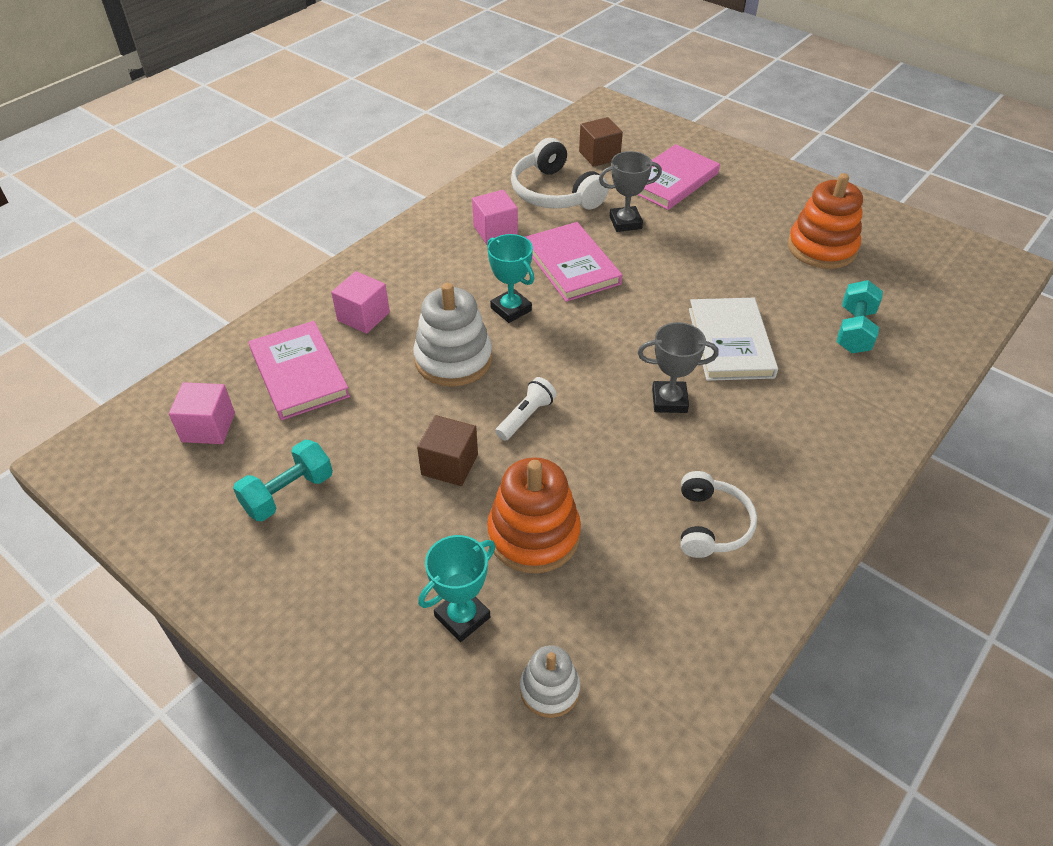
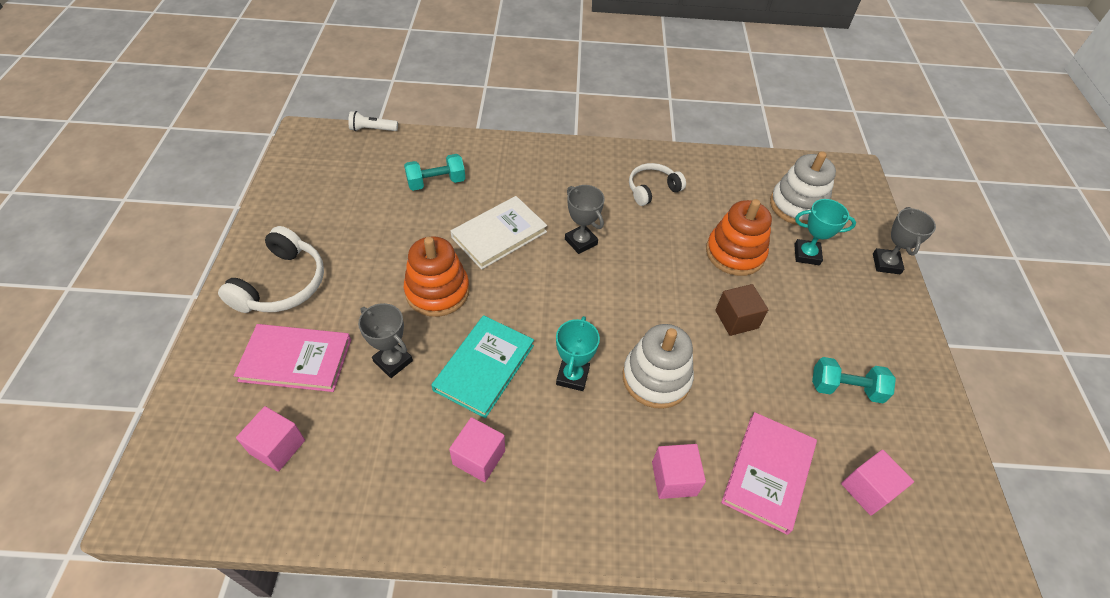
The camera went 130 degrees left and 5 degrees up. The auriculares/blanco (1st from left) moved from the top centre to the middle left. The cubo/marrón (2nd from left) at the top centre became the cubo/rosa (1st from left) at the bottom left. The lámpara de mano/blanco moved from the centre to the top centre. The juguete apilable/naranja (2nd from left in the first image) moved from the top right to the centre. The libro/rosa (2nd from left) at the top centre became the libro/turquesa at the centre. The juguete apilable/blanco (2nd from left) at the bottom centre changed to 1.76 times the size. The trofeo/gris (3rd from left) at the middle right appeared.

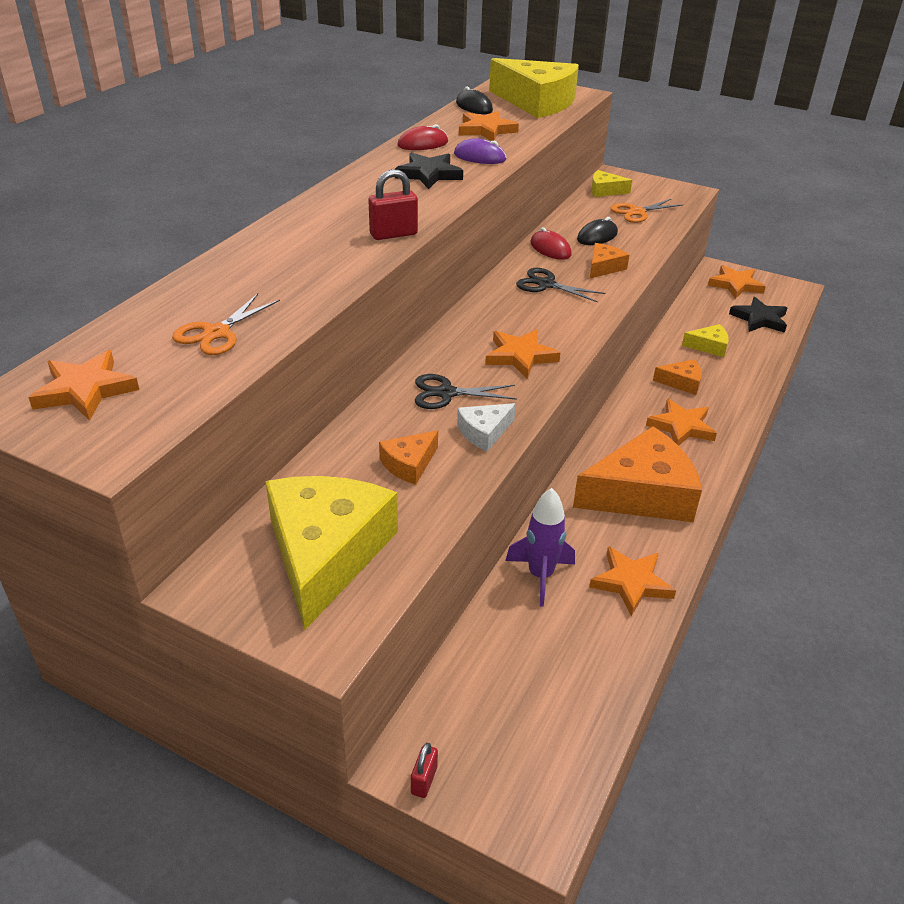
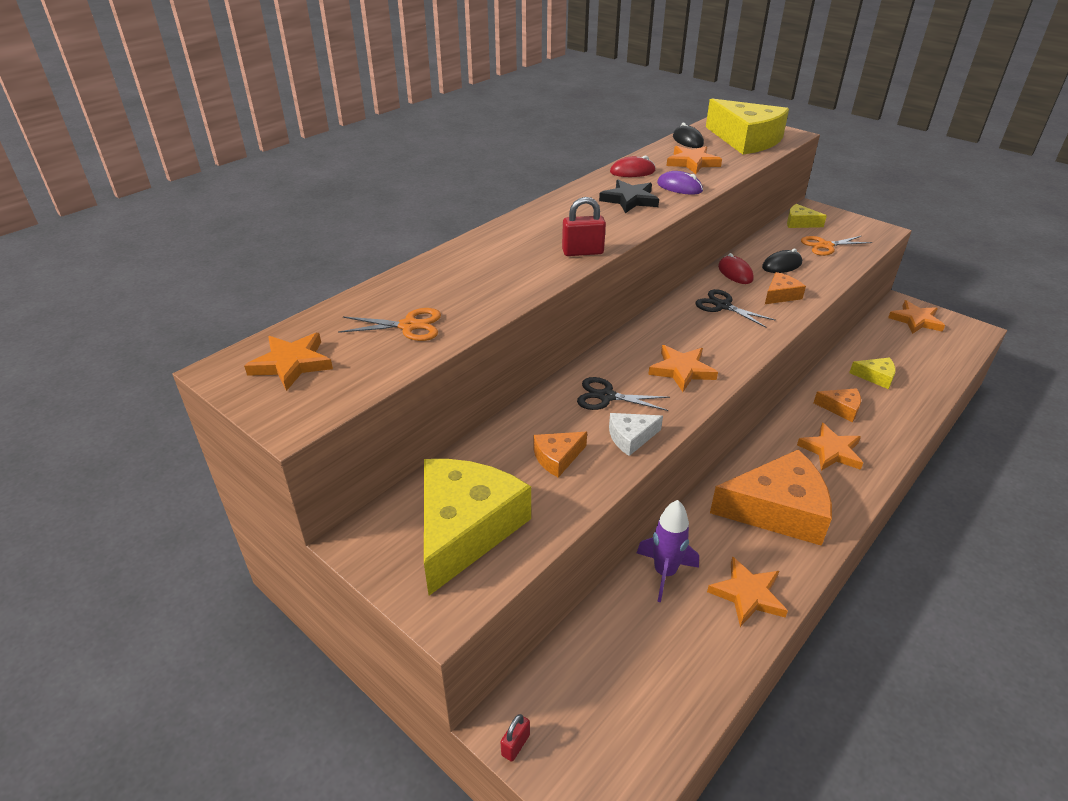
The camera went 15 degrees right and 0 degrees up. The tijeras/naranja (1st from left) at the middle left turned 135 degrees counterclockwise. The estrella/negro (2nd from left) at the middle right disappeared.

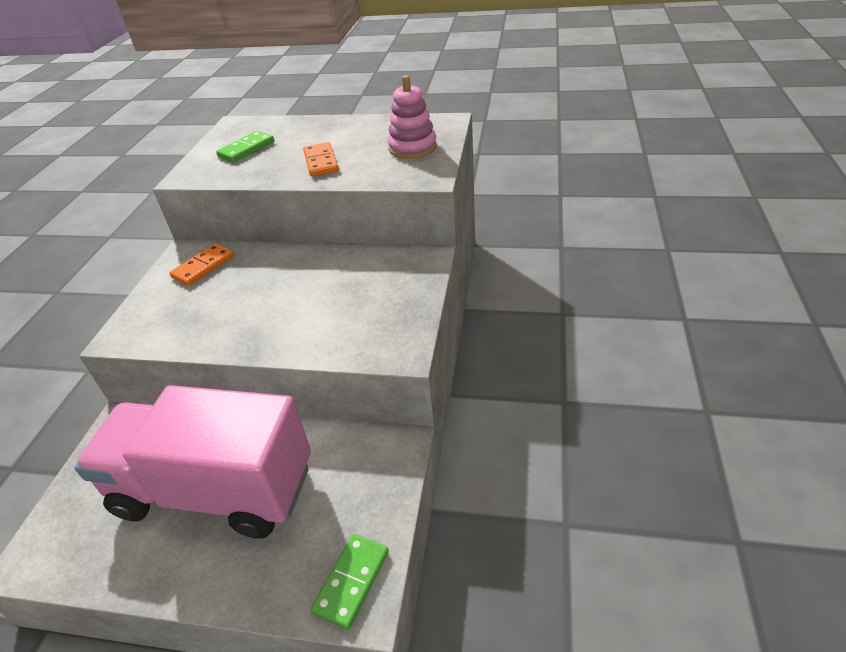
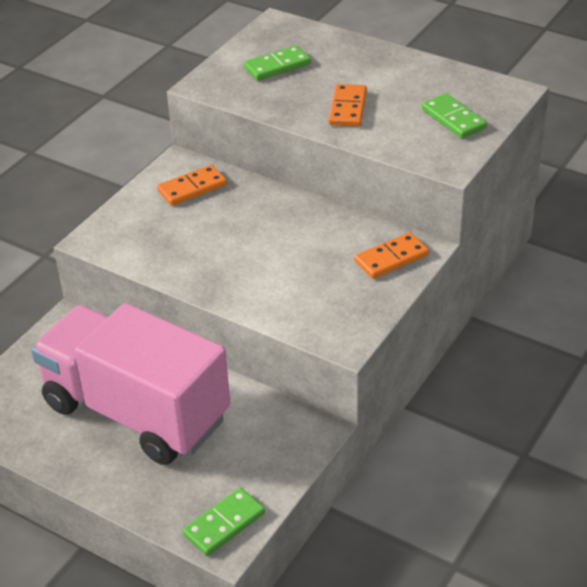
The camera went 20 degrees right and 0 degrees up. The ficha de dominó/naranja (3rd from left) at the centre appeared. The juguete apilable/rosa at the top centre was replaced by the ficha de dominó/verde (3rd from left) at the top right.

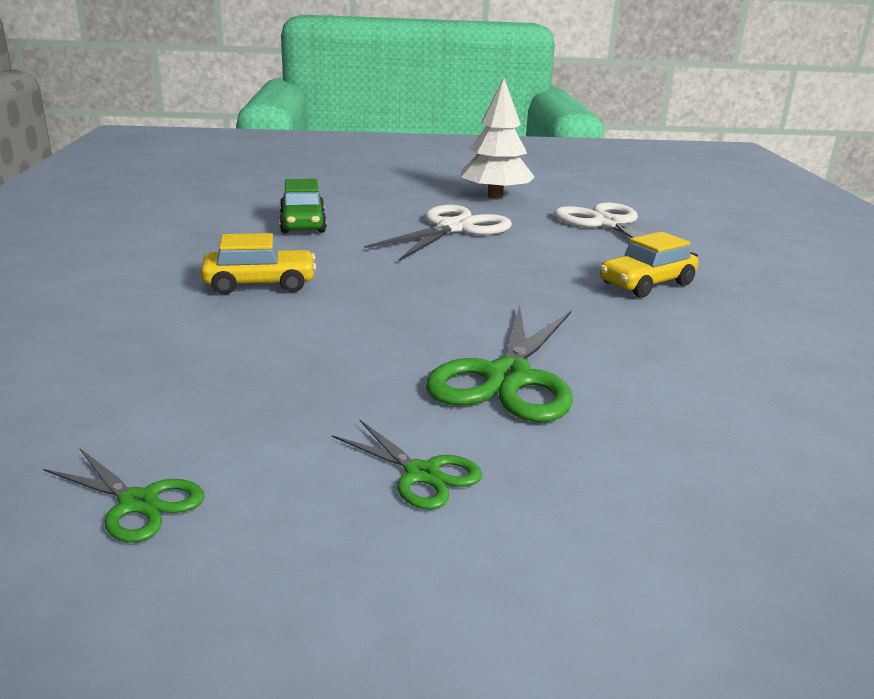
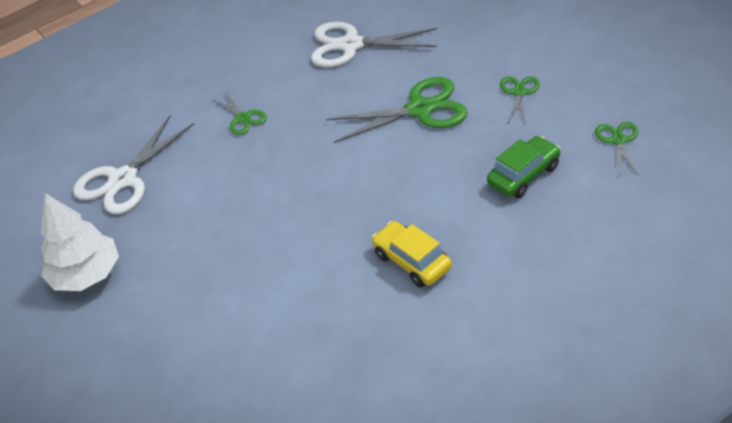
The camera went 115 degrees left and 20 degrees up. The coche/amarillo (2nd from left) at the middle right was replaced by the tijeras/verde (1st from left) at the top left. The tijeras/blanco (1st from left in the first image) moved from the centre to the top centre. The coche/verde moved from the top centre to the middle right.

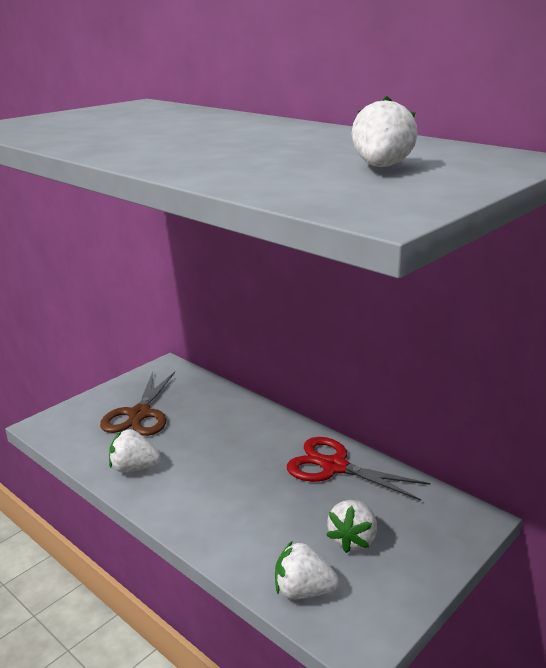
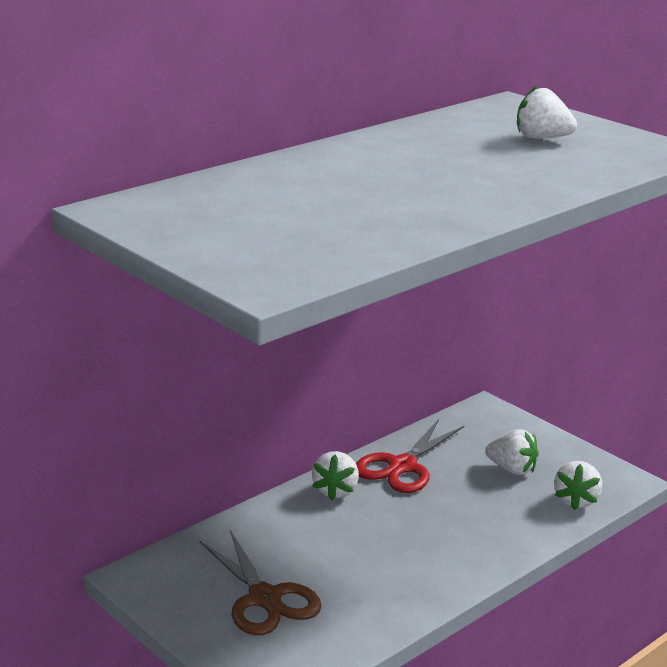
The camera went 85 degrees left and 0 degrees up. The tijeras/marrón at the middle left turned 45 degrees clockwise. The fresa/blanco (1st from left) moved from the bottom left to the bottom centre.

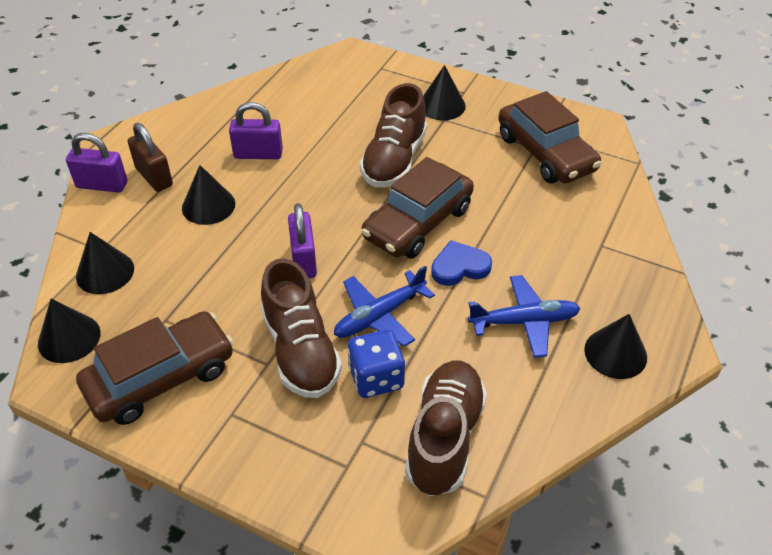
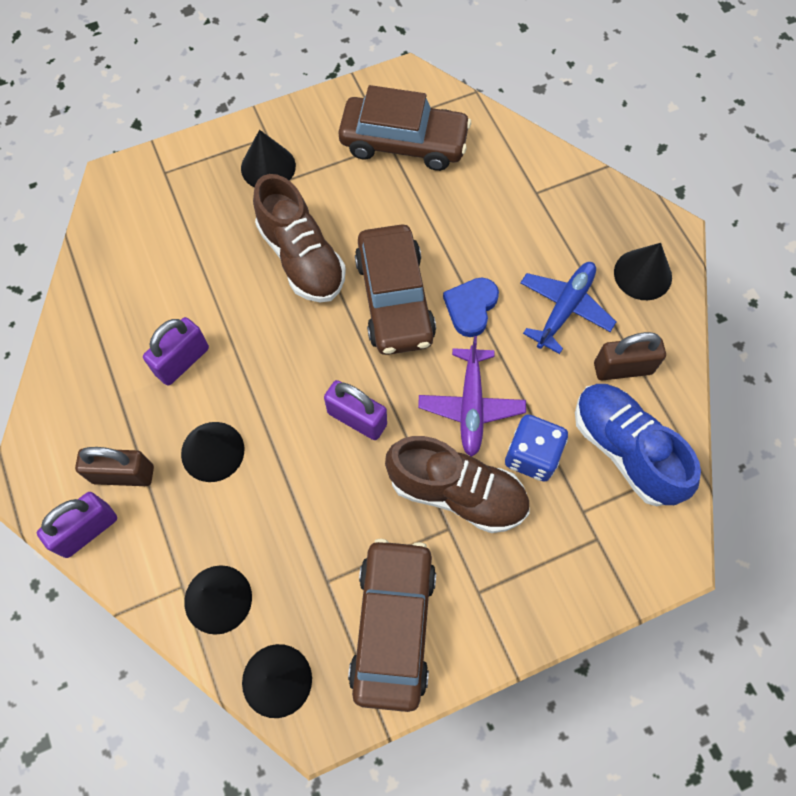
The camera went 50 degrees left and 20 degrees up. The avión/azul (1st from left) at the centre became the avión/morado at the centre. The zapato/marrón (3rd from left) at the bottom centre became the zapato/azul at the middle right. The candado/marrón (2nd from left) at the middle right appeared.

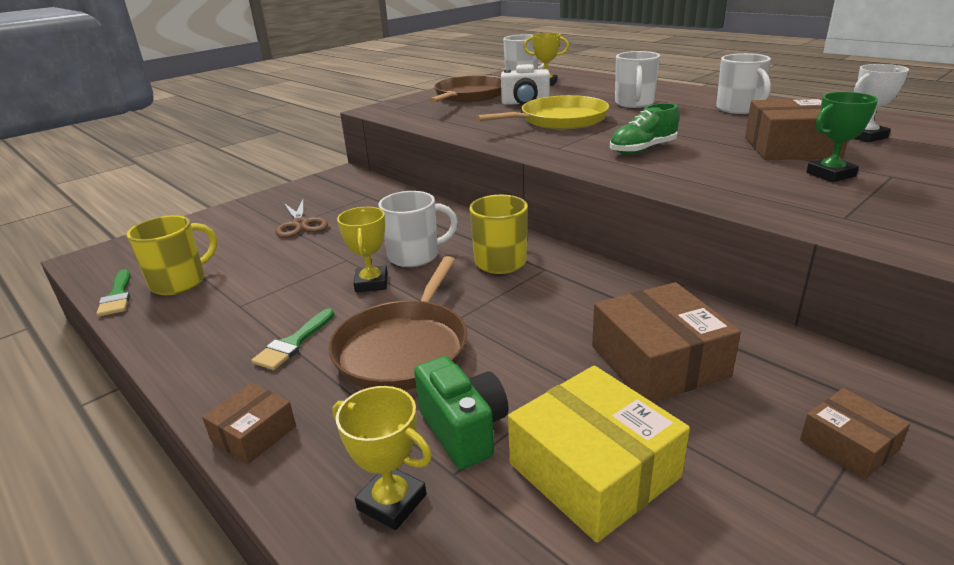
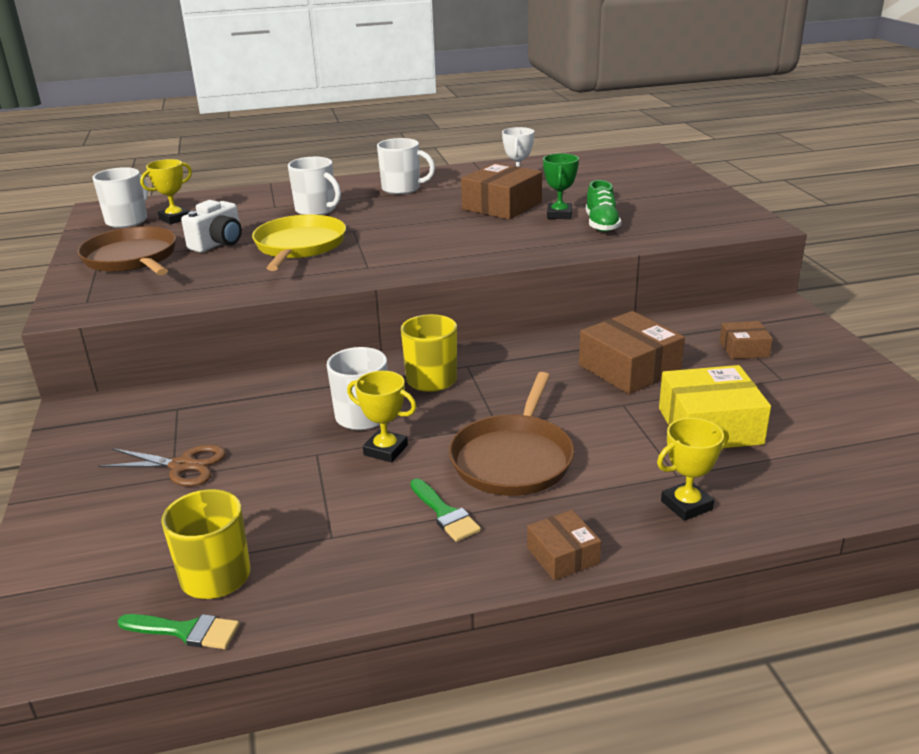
The camera went 60 degrees left and 0 degrees up. The sartén/marrón (1st from left in the first image) at the centre turned 60 degrees clockwise. The caja/marrón (2nd from left in the first image) at the middle right turned 45 degrees clockwise. The zapato/verde moved from the top right to the top centre. The cámara/verde at the bottom centre disappeared.

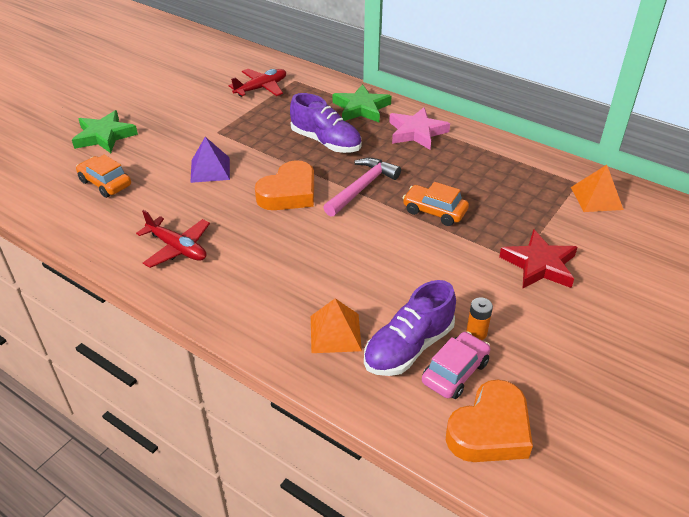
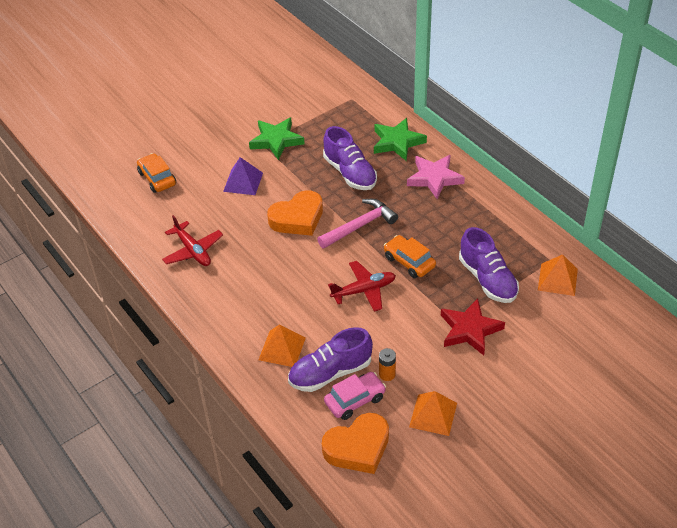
The camera went 20 degrees right and 5 degrees up. The estrella/verde (1st from left) moved from the top left to the top centre. The avión/rojo (2nd from left) moved from the top centre to the centre. The pirámide/naranja (2nd from left) at the bottom centre appeared. The zapato/morado (3rd from left) at the middle right appeared.

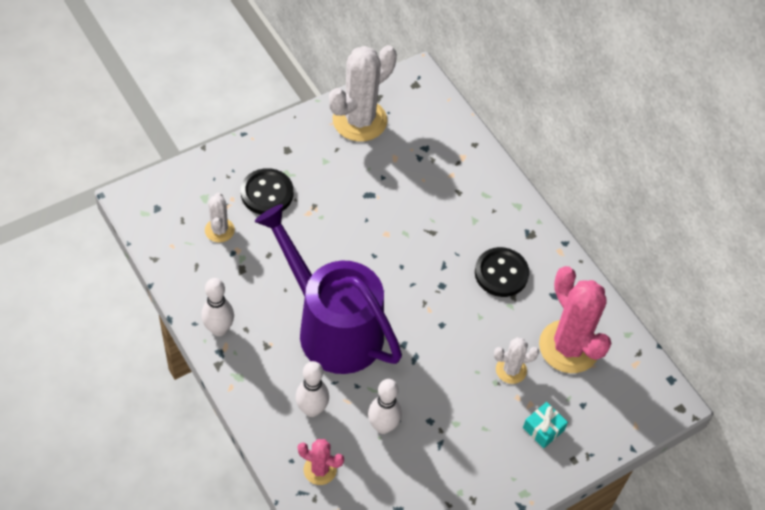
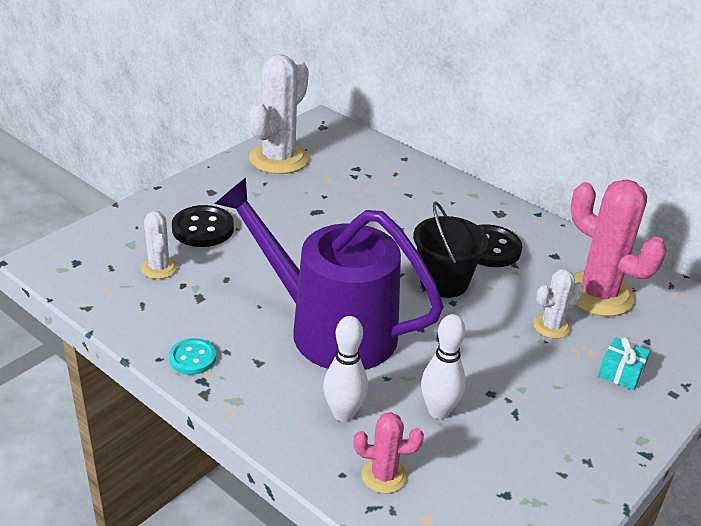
The camera went 15 degrees left and 20 degrees down. The bolo/blanco (1st from left) at the middle left was replaced by the botón/turquesa at the bottom left. The balde/negro at the centre appeared.

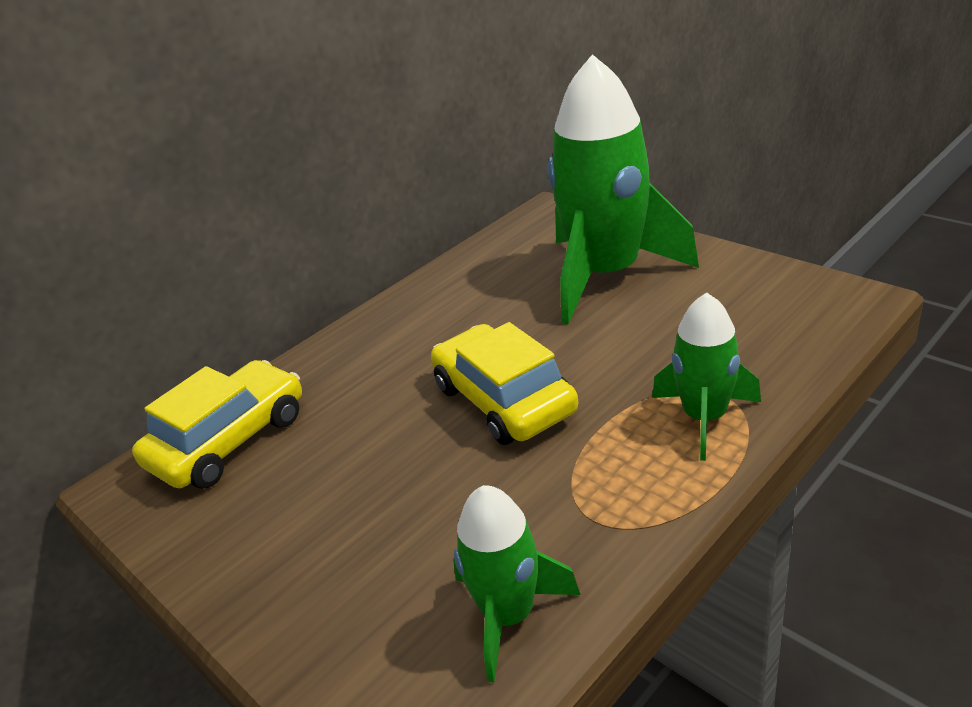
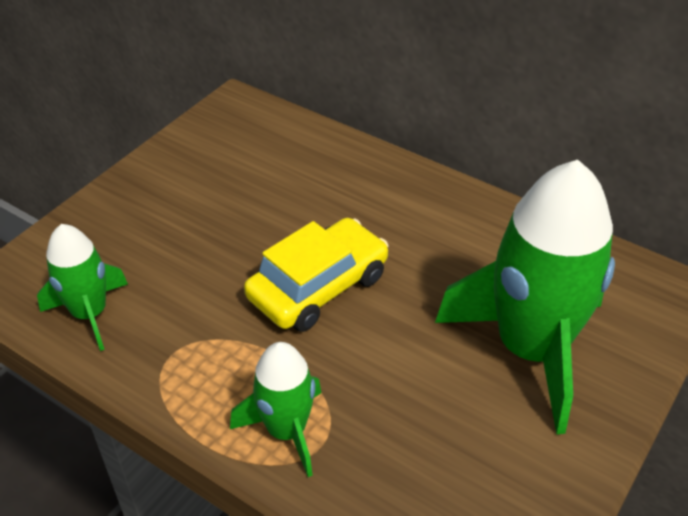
The camera went 75 degrees right and 10 degrees up. The coche/amarillo (1st from left) at the middle left disappeared.

